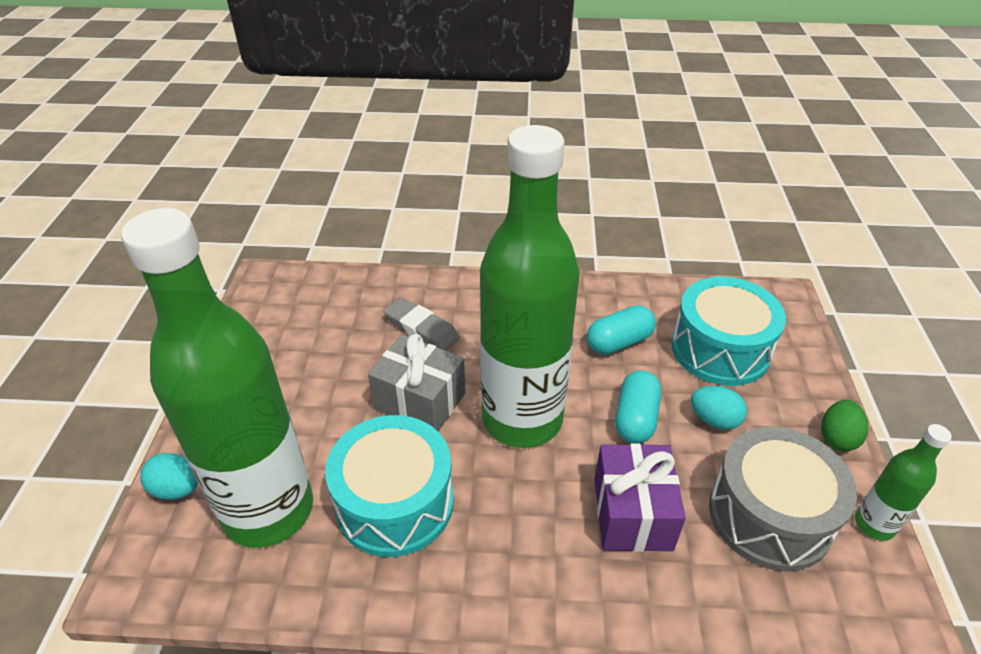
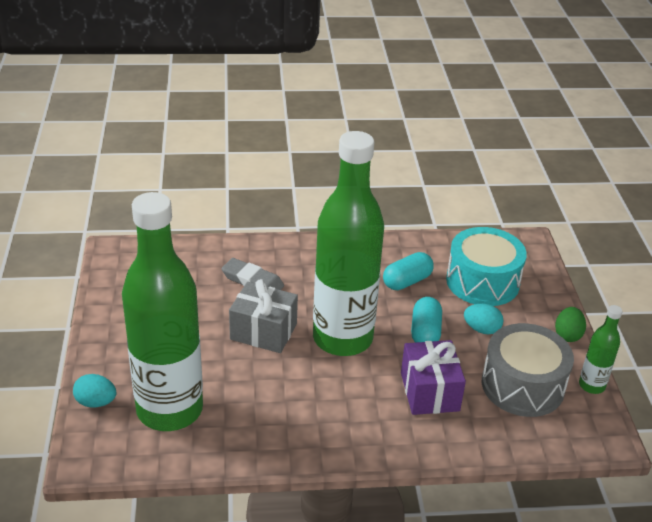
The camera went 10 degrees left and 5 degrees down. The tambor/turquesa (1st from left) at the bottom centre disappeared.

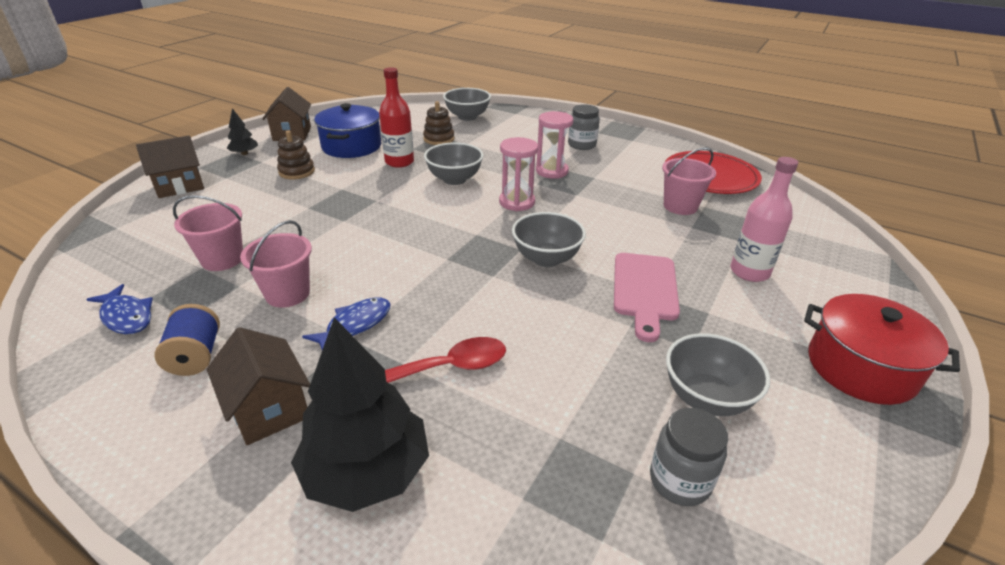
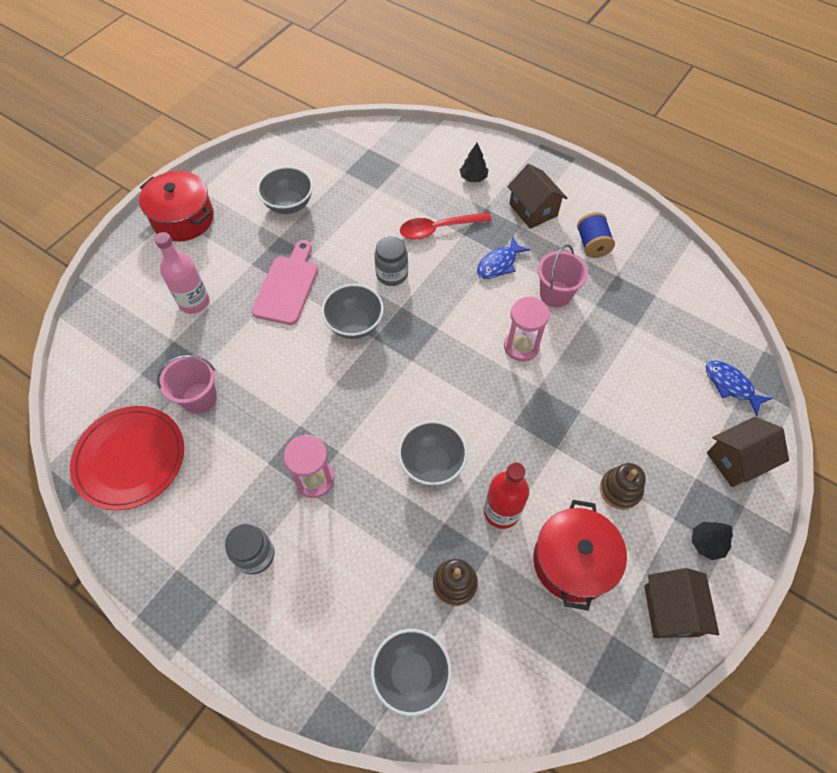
The camera went 175 degrees left and 25 degrees up. The tarro/gris (2nd from left) moved from the bottom right to the centre. The árbol/negro (2nd from left in the first image) at the bottom centre changed to 0.46 times the size. The reloj de arena/rosa (1st from left in the first image) moved from the top centre to the centre. The olla/azul at the top centre became the olla/rojo (2nd from left) at the bottom right. The pez/azul (1st from left in the first image) moved from the middle left to the middle right. The balde/rosa (1st from left) at the middle left disappeared.

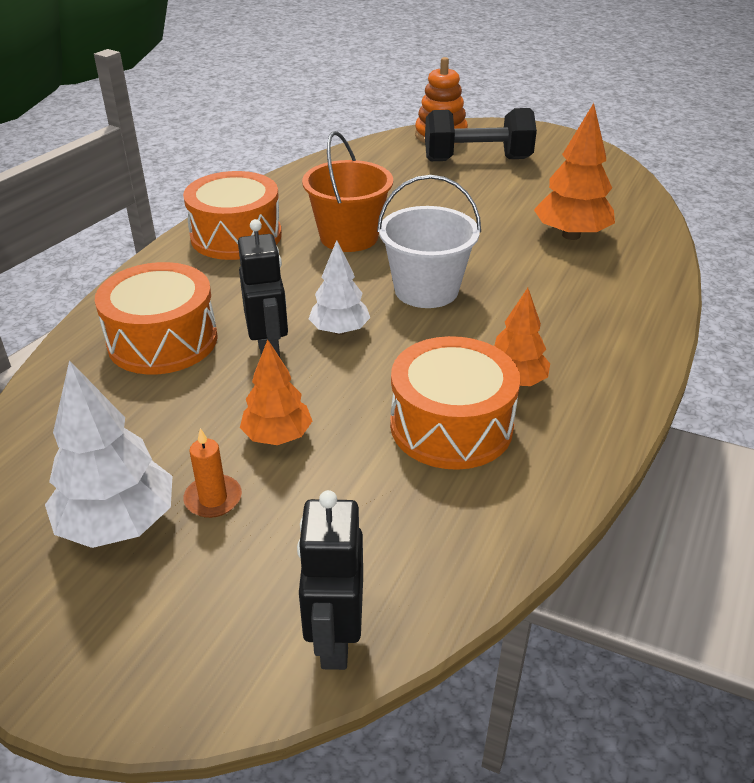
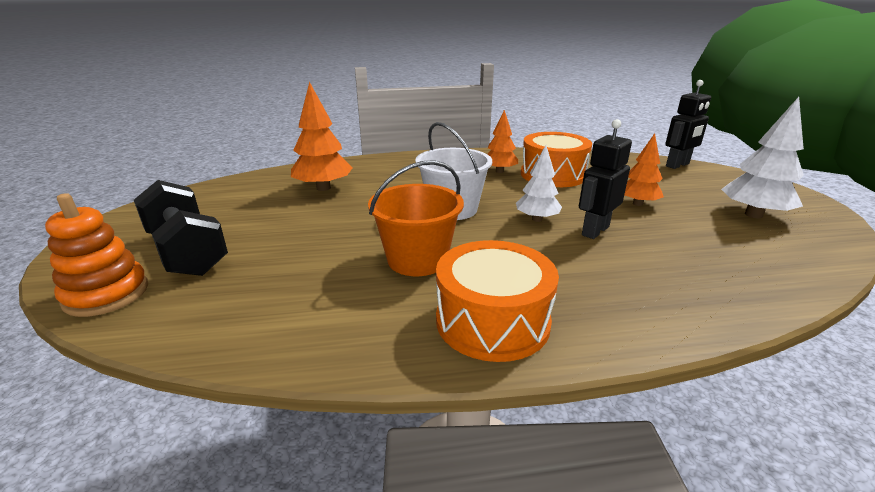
The camera went 125 degrees left and 10 degrees down. The tambor/naranja (1st from left) at the middle left disappeared. The vela/naranja at the middle left disappeared.

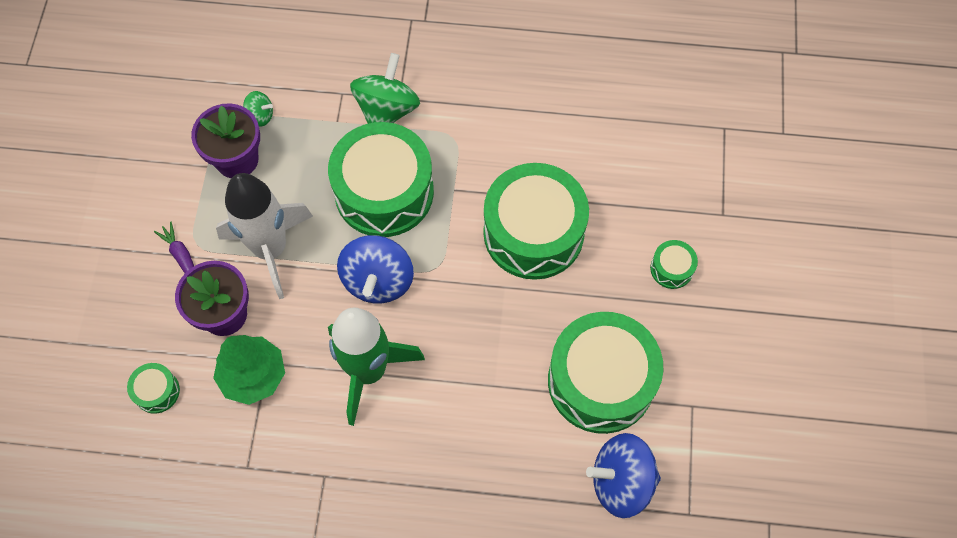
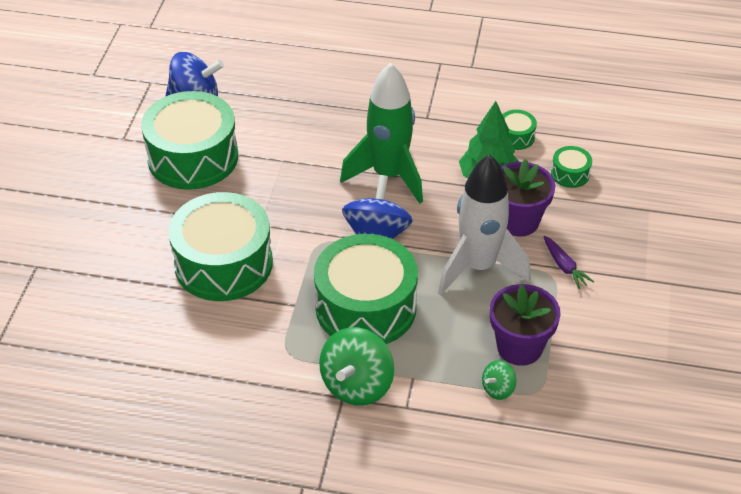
The camera went 175 degrees left and 20 degrees down. The peonza/verde (1st from left in the first image) at the top left turned 60 degrees counterclockwise. The tambor/verde (5th from left in the first image) moved from the middle right to the top right.

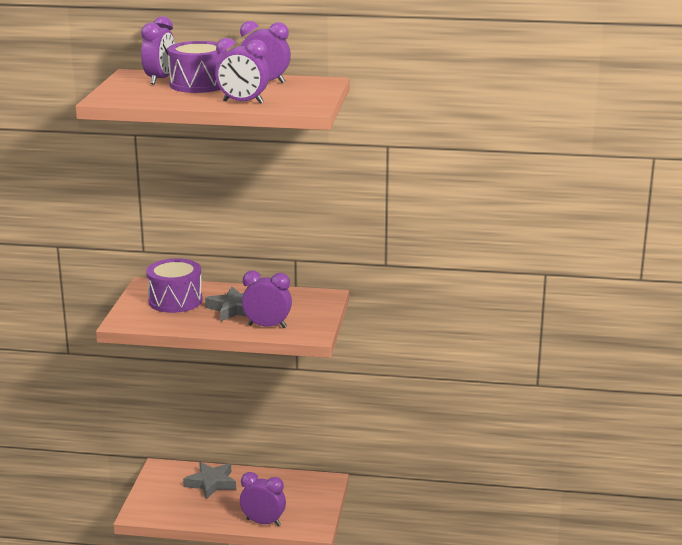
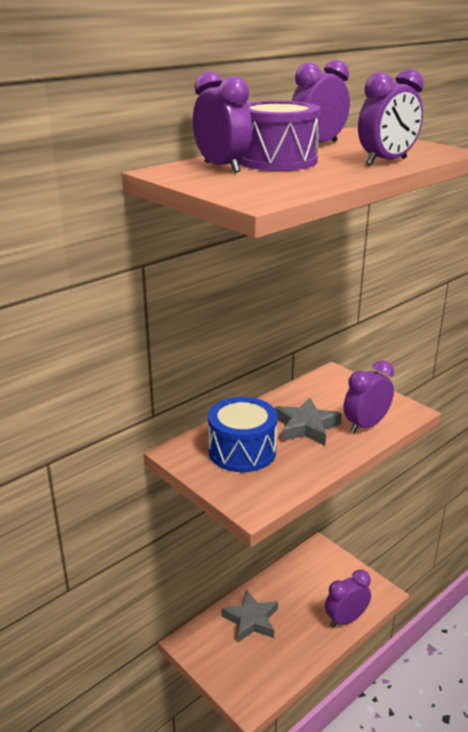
The camera went 50 degrees left and 5 degrees up. The tambor/morado (1st from left) at the middle left became the tambor/azul at the centre.

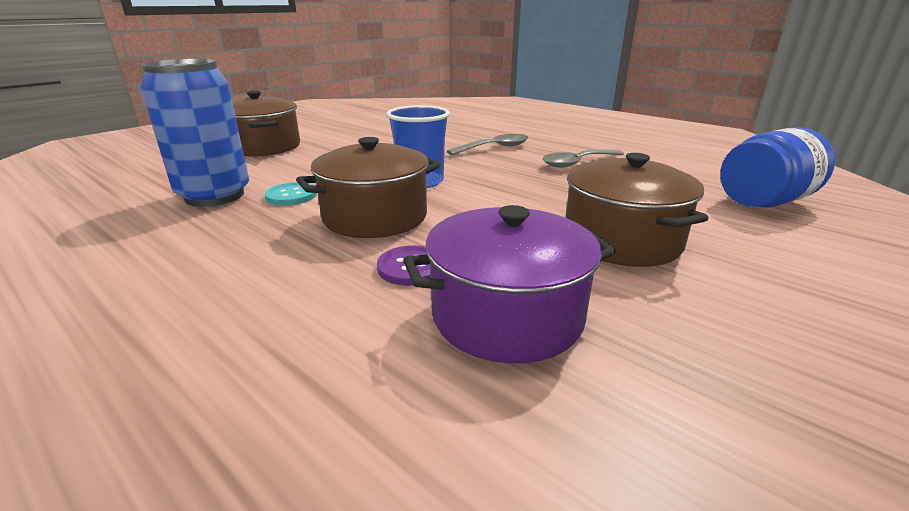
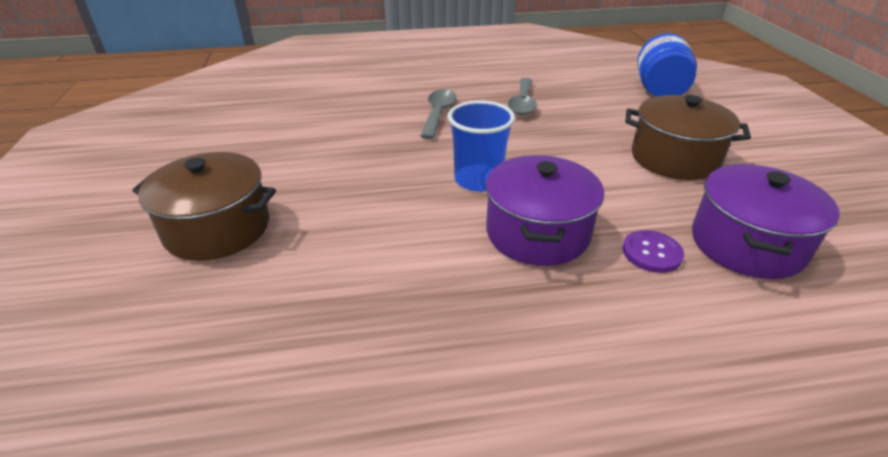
The camera went 50 degrees left and 10 degrees up. The olla/marrón (2nd from left) at the centre became the olla/morado (1st from left) at the centre. The lata/azul at the top left disappeared. The botón/turquesa at the middle left disappeared.

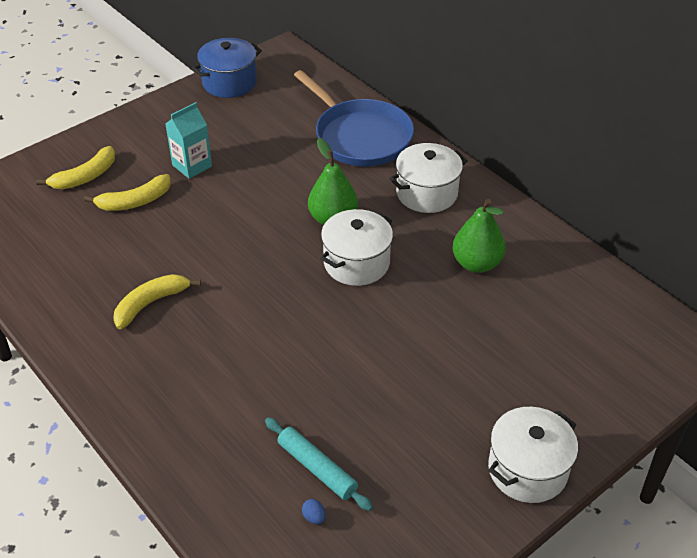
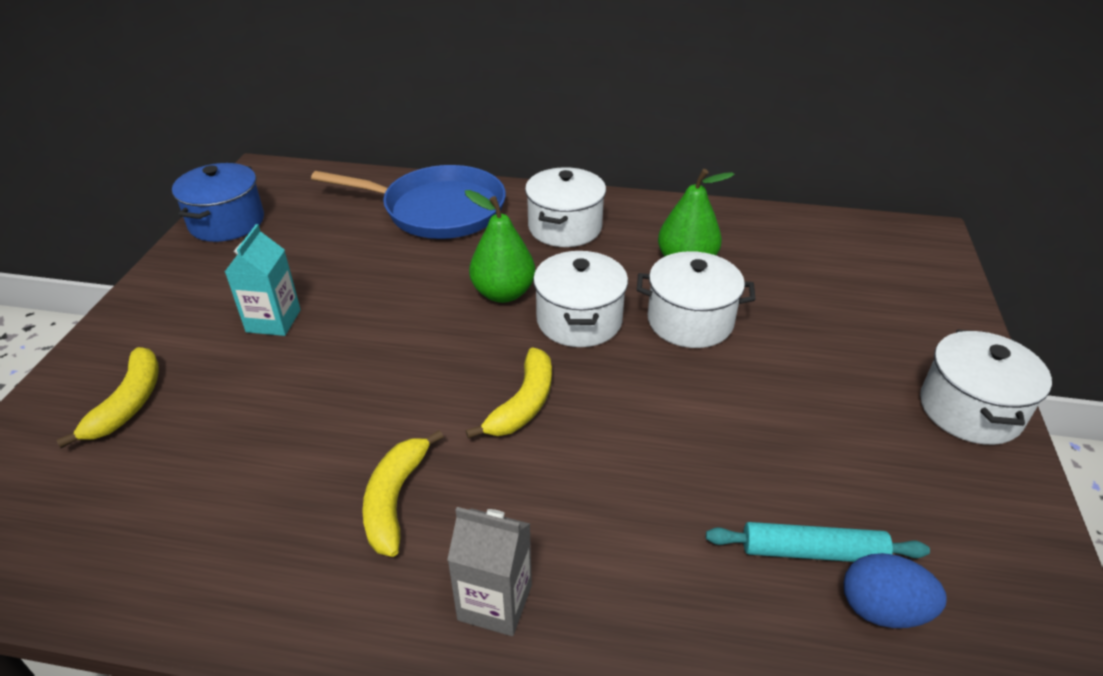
The camera went 40 degrees left and 5 degrees down. The cartón de leche/gris at the bottom centre appeared. The plátano/amarillo (2nd from left in the first image) moved from the middle left to the centre. The olla/blanco (3rd from left) at the centre appeared. The huevo/azul at the bottom centre changed to 2.16 times the size.

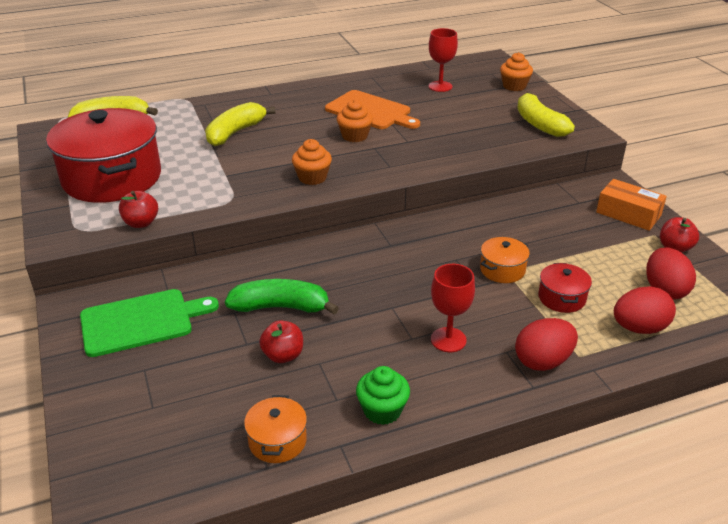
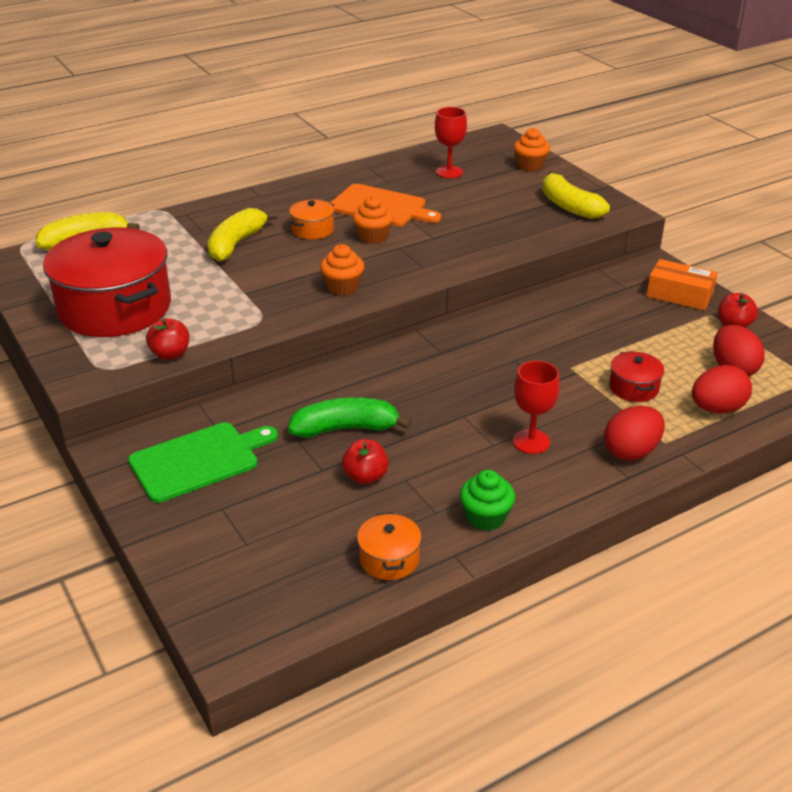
The camera went 10 degrees left and 0 degrees up. The olla/naranja (2nd from left in the first image) moved from the middle right to the top centre.

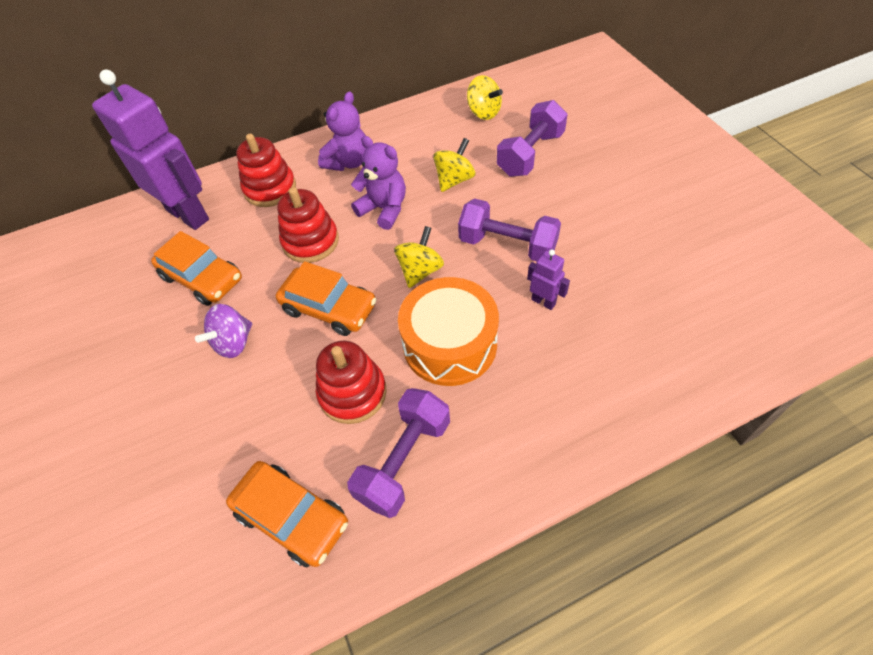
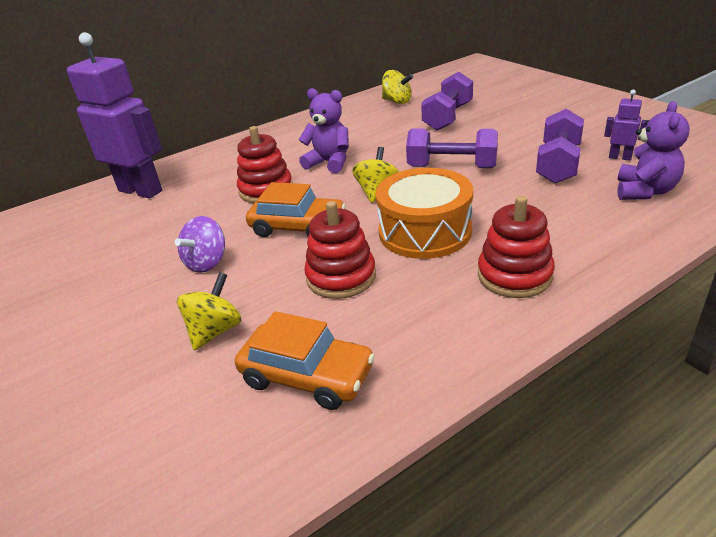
The camera went 10 degrees left and 20 degrees down. The peonza/amarillo (2nd from left in the first image) moved from the top centre to the middle left. The juguete apilable/rojo (1st from left in the first image) moved from the top left to the middle right. The mancuerna/morado (1st from left in the first image) moved from the bottom centre to the top right. The robot/morado (2nd from left) moved from the centre to the top right. The osito/morado (1st from left in the first image) moved from the top centre to the top right. The coche/naranja (1st from left) at the middle left disappeared.

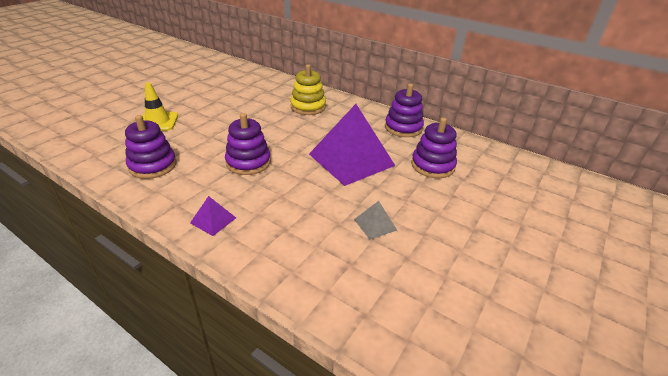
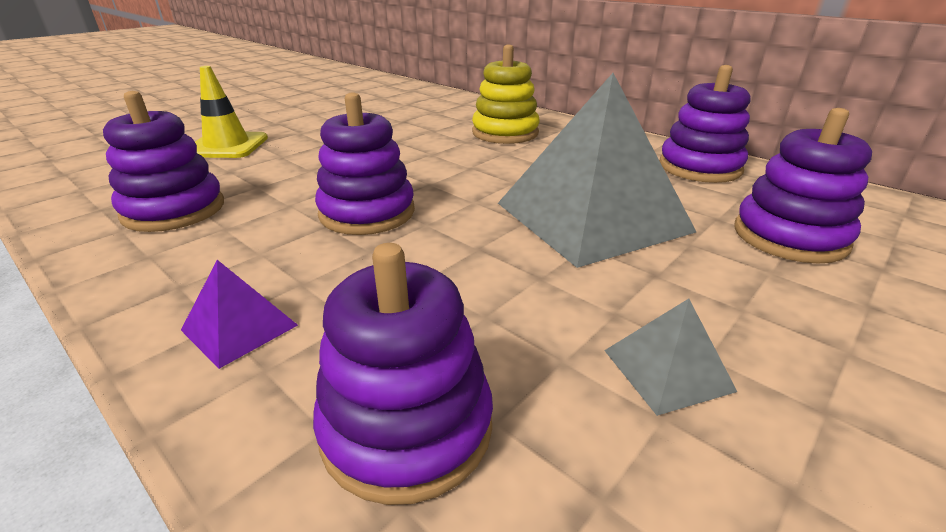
The camera went 10 degrees right and 5 degrees down. The juguete apilable/morado (3rd from left) at the bottom centre appeared. The pirámide/morado (2nd from left) at the centre became the pirámide/gris (1st from left) at the top centre.

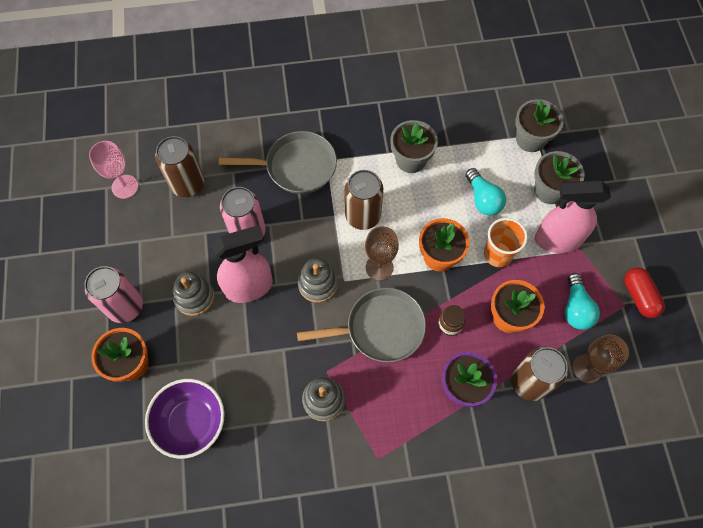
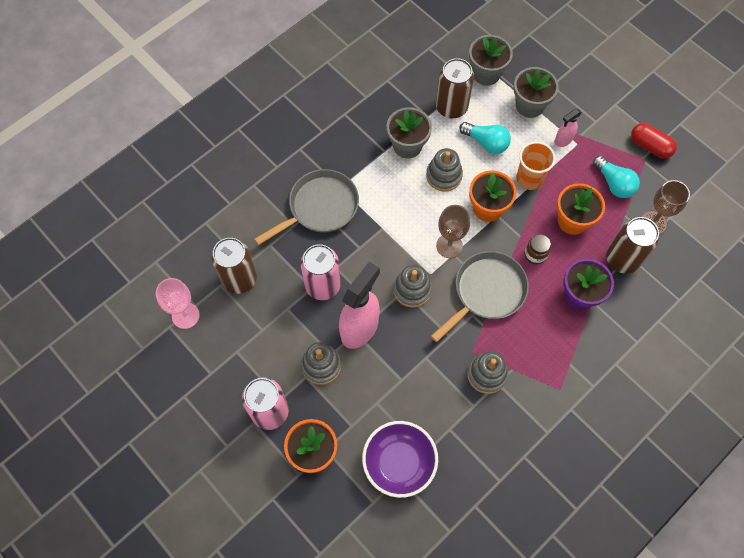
The camera went 35 degrees left and 0 degrees up. The juguete apilable/gris (3rd from left) at the top centre appeared. The lata/marrón (2nd from left) moved from the centre to the top centre. The pulverizador/rosa (2nd from left) at the middle right changed to 0.49 times the size.

